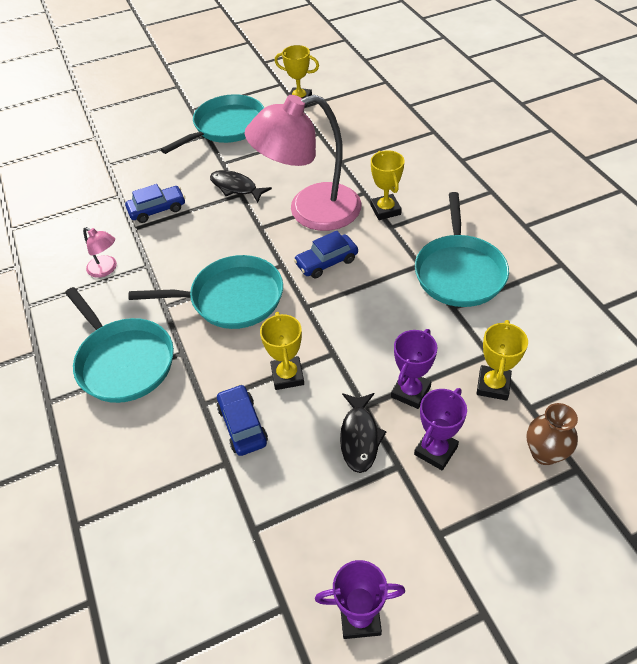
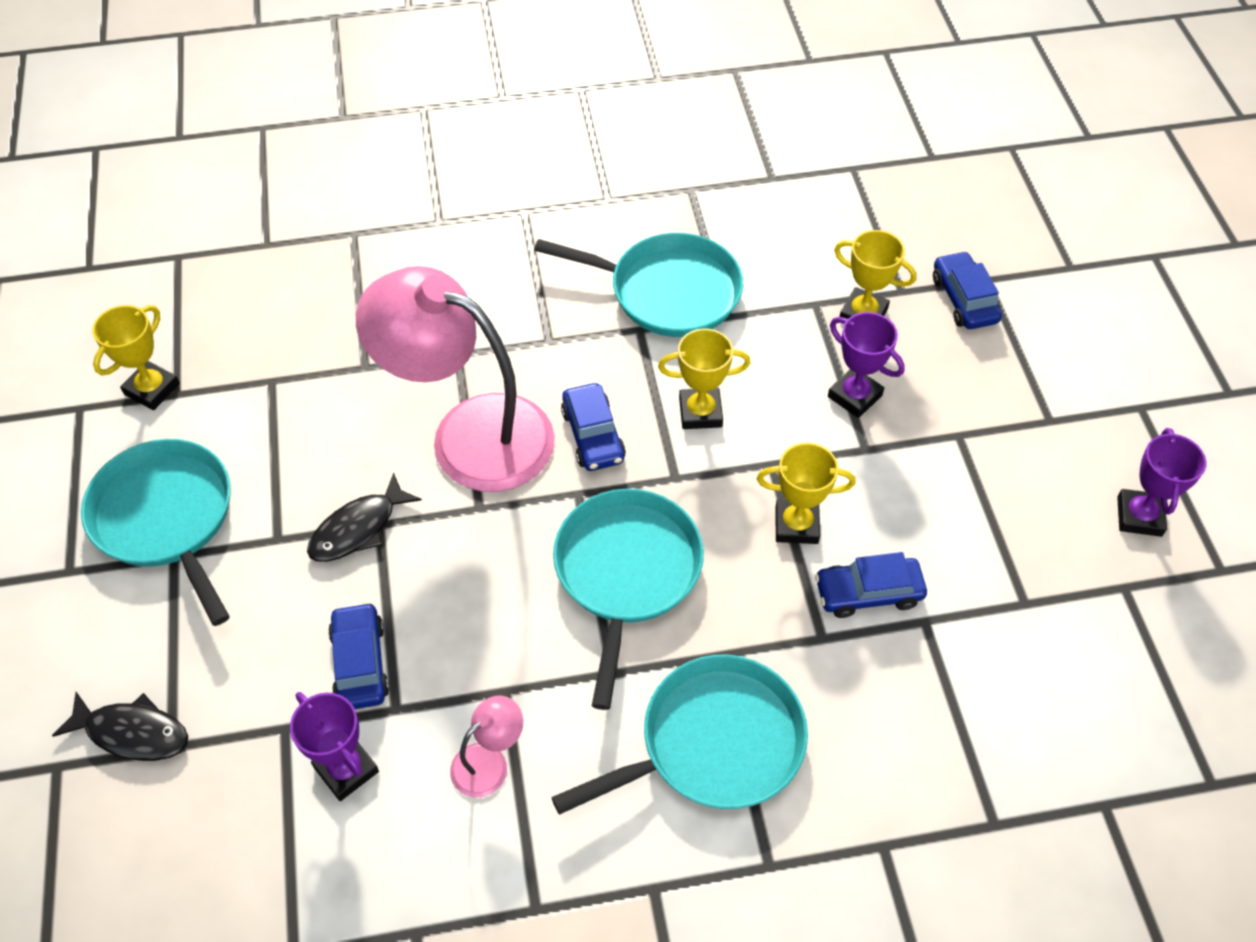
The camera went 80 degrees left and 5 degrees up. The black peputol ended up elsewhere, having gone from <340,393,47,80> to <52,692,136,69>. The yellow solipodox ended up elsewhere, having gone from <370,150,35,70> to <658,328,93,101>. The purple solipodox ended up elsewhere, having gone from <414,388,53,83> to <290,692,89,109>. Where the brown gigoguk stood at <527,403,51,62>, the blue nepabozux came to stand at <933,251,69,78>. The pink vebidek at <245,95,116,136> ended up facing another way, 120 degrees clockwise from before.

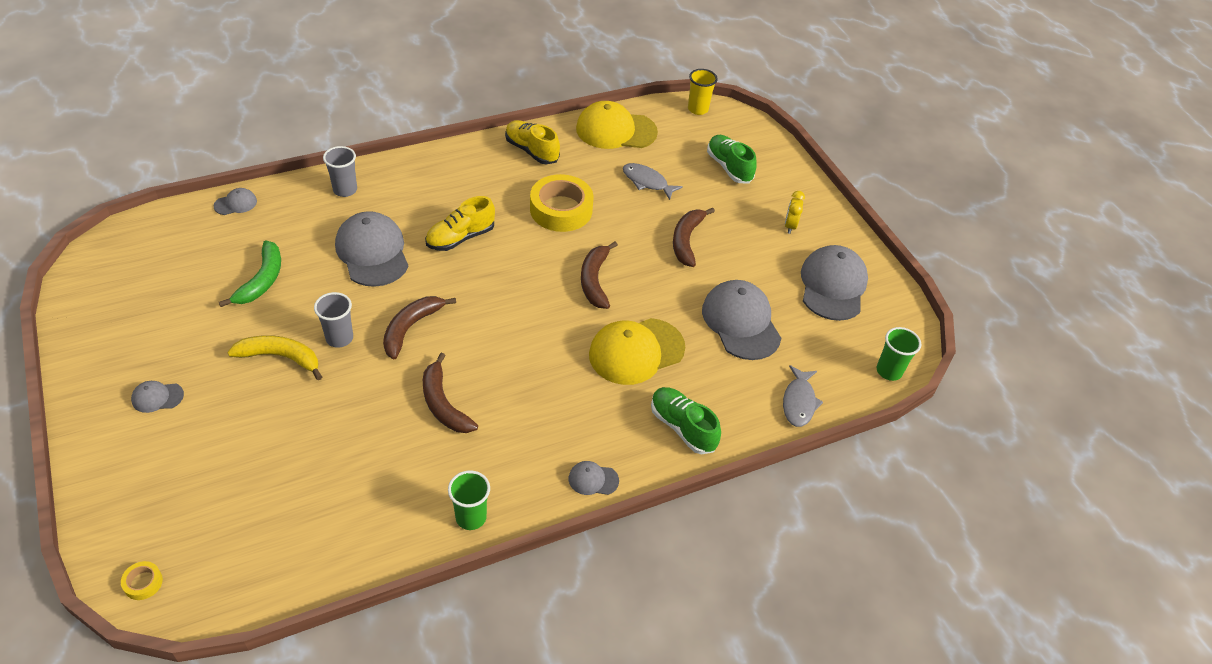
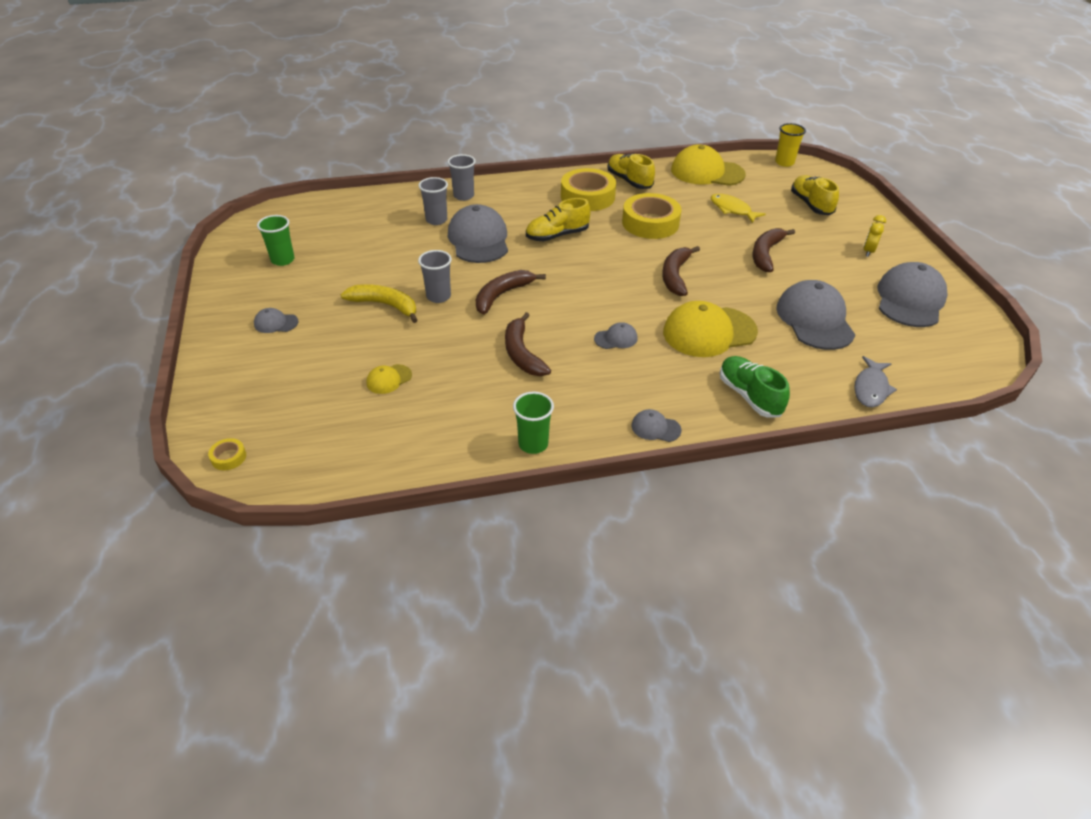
The camera went 15 degrees right and 5 degrees down. The second view lost the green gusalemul at <219,240,62,67>. The second view gained the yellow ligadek at <366,364,46,30>. The second view gained the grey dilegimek at <418,177,30,48>. The second view gained the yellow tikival at <561,168,55,43>. The grey ligadek ended up elsewhere, having gone from <214,188,43,27> to <594,322,43,27>. The green dilegimek ended up elsewhere, having gone from <876,327,45,54> to <257,215,37,51>. What was the grey peputol at <623,163,60,37> turned into the yellow peputol at <711,194,55,29>. What was the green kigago at <707,135,50,49> turned into the yellow kigago at <791,175,48,40>.

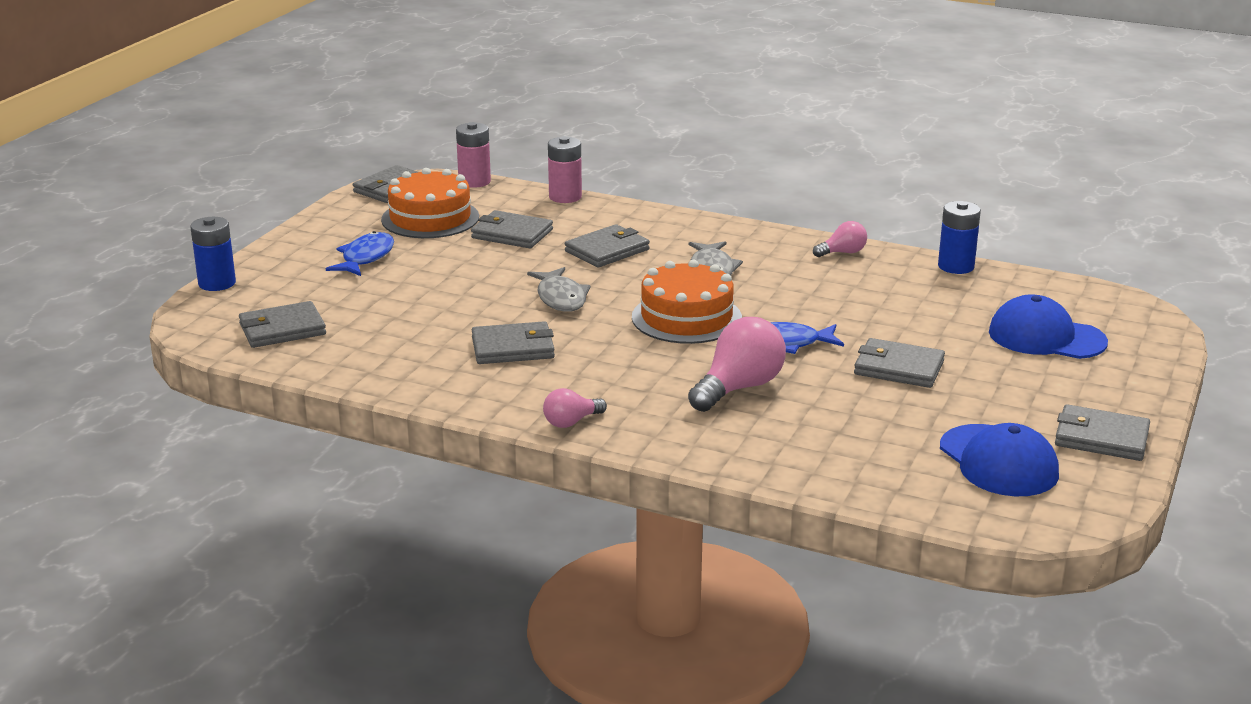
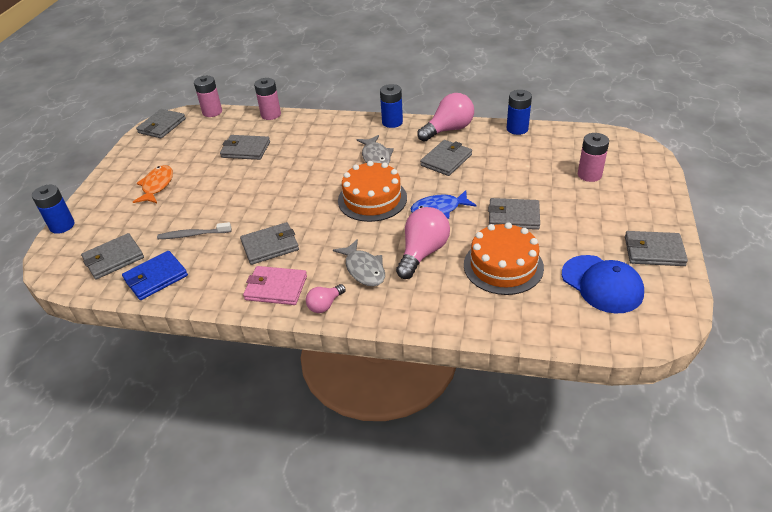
The camera went 10 degrees left and 15 degrees up. The second view gained the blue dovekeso at <122,251,66,49>. The second view gained the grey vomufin at <157,222,74,17>. The second view gained the pink dovekeso at <243,266,64,39>. The second view gained the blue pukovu at <380,84,23,44>. The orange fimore ended up elsewhere, having gone from <381,168,98,70> to <464,222,80,73>. The grey peputol ended up elsewhere, having gone from <527,267,64,45> to <333,239,52,47>. The grey dovekeso ended up elsewhere, having gone from <565,224,85,44> to <420,140,52,36>. Where the blue ligadek stood at <989,294,119,65>, the pink pukovu came to stand at <578,133,31,49>. What was the blue peputol at <326,231,68,45> turned into the orange peputol at <133,165,40,38>. The size of the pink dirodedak at <813,221,54,36> changed by a factor of 1.84.

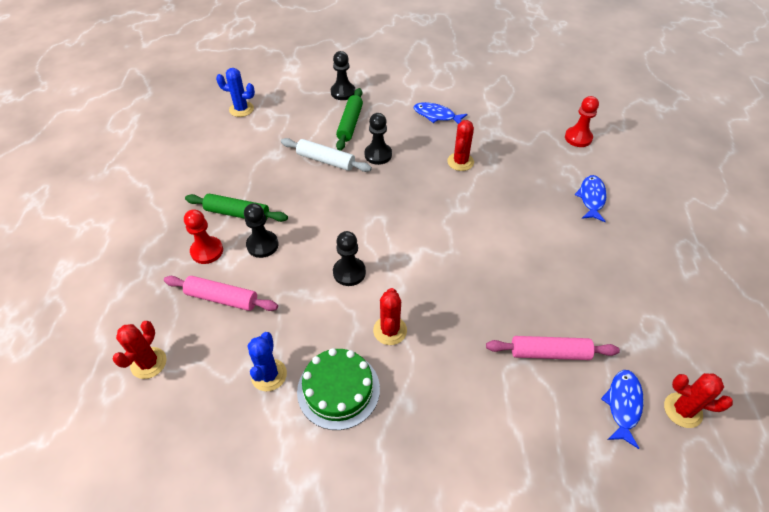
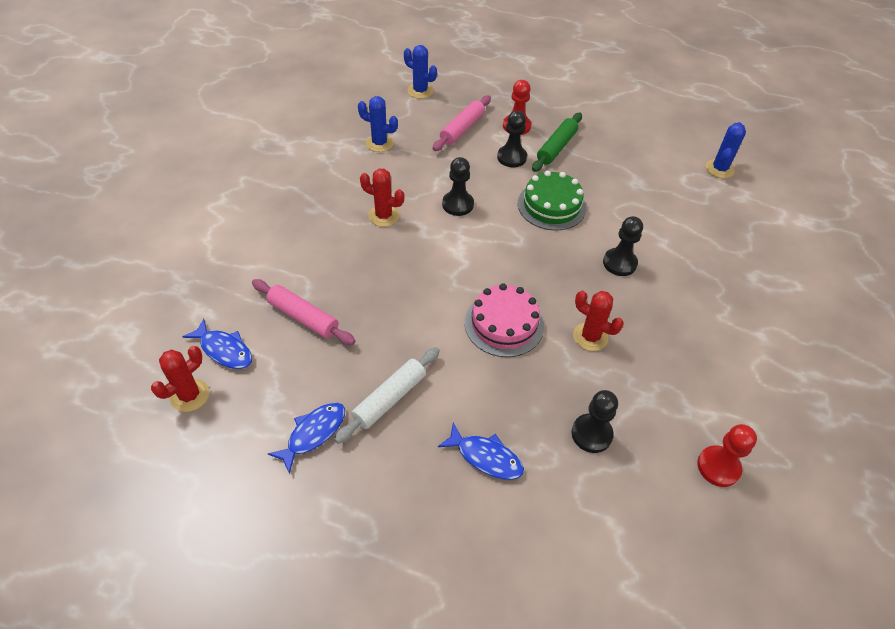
The camera went 105 degrees right and 0 degrees up. The second view lost the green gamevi at <336,88,27,63>. The second view gained the pink fimore at <465,283,79,74>. The white gamevi ended up elsewhere, having gone from <281,138,91,34> to <334,347,106,97>. The green fimore ended up elsewhere, having gone from <297,348,83,82> to <518,170,68,61>. The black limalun ended up elsewhere, having gone from <331,51,24,49> to <571,390,47,63>. The blue peputol ended up elsewhere, having gone from <414,102,54,22> to <268,403,77,71>. The red limalun ended up elsewhere, having gone from <565,96,34,51> to <697,424,60,63>. What was the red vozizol at <112,321,54,58> turned into the blue vozizol at <404,45,33,54>. The pink gamevi at <486,336,134,24> ended up facing another way, 75 degrees counterclockwise from before.

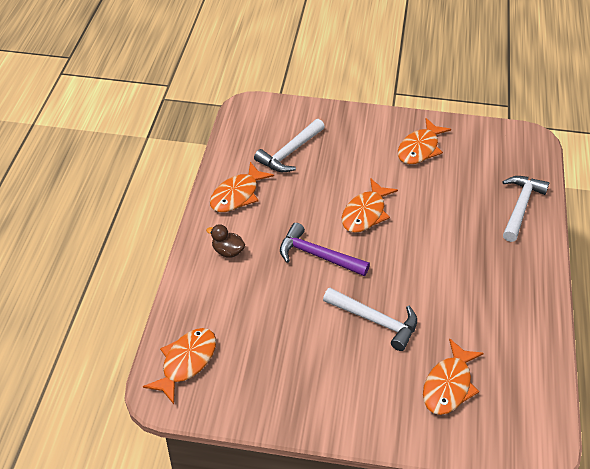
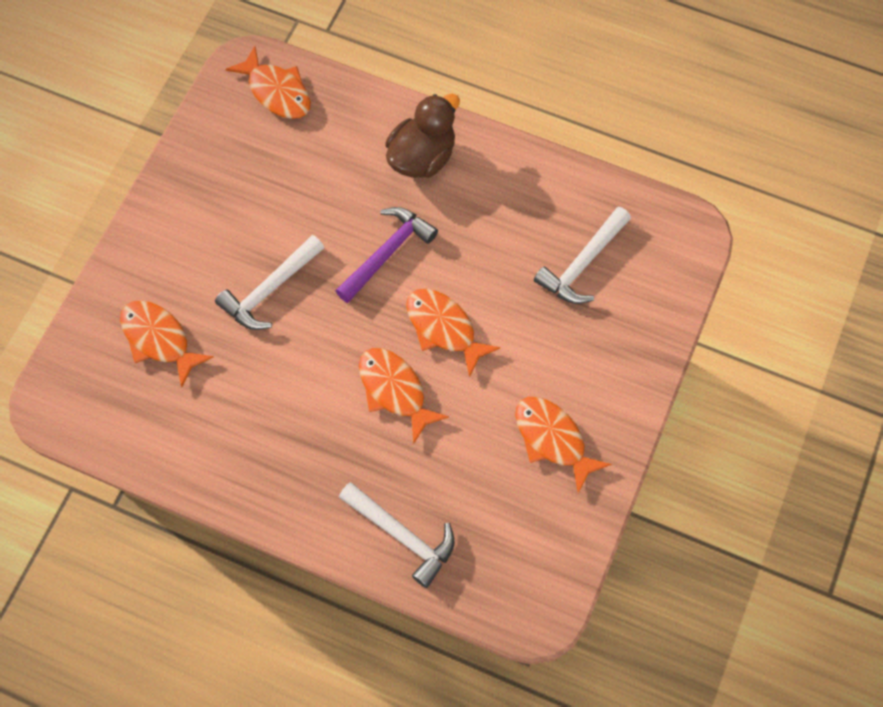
The camera went 105 degrees right and 20 degrees up. The orange peputol ended up elsewhere, having gone from <210,162,64,50> to <359,348,90,95>. The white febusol at <254,119,71,53> ended up facing another way, 105 degrees counterclockwise from before. The size of the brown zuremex at <206,224,39,33> changed by a factor of 1.84.

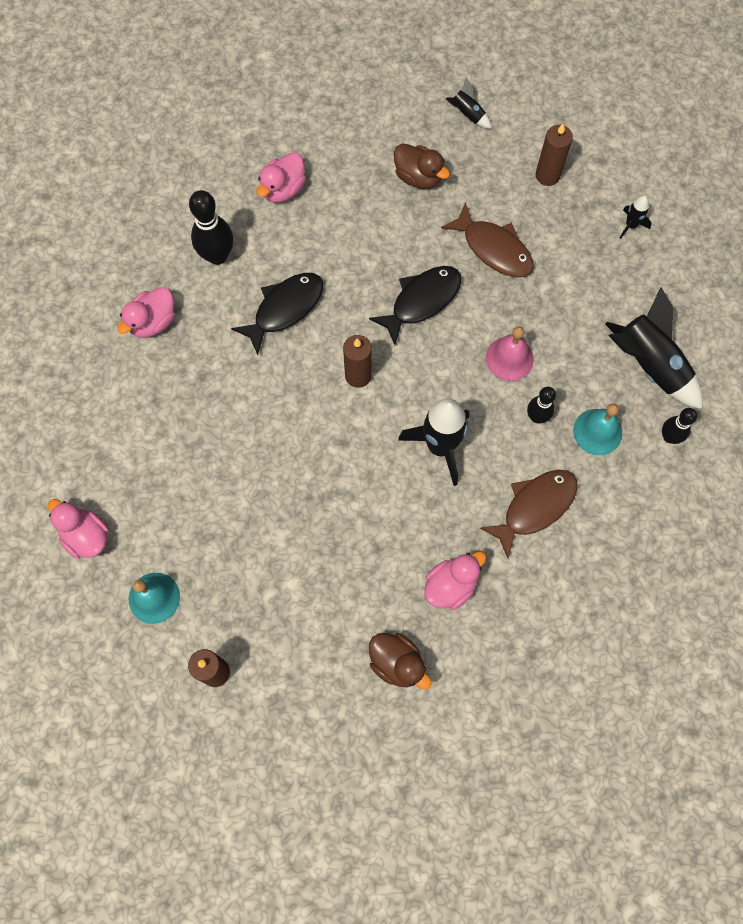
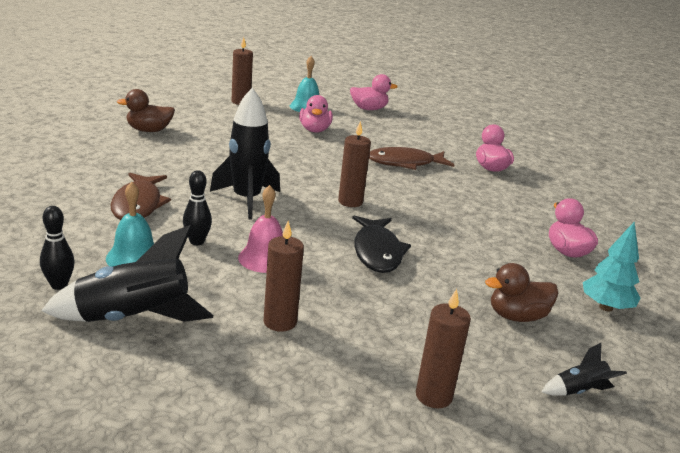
The camera went 125 degrees right and 45 degrees down. The second view lost the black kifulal at <189,190,44,75>. The second view lost the black peputol at <231,273,92,82>. The second view lost the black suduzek at <620,195,32,44>. The second view gained the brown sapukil at <263,221,41,111>. The second view gained the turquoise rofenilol at <583,221,58,91>. The pink zuremex ended up elsewhere, having gone from <424,552,62,58> to <299,95,34,38>. The brown peputol ended up elsewhere, having gone from <441,202,93,75> to <369,147,85,23>.

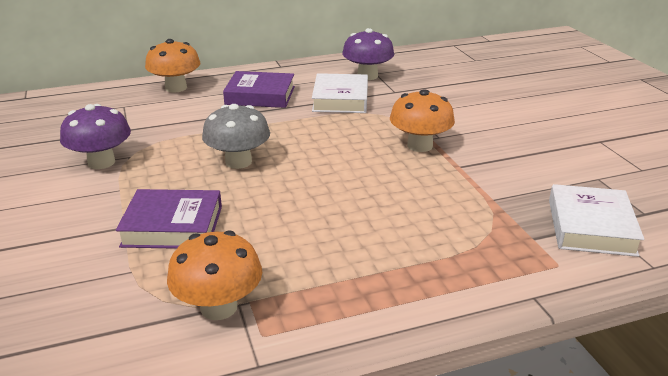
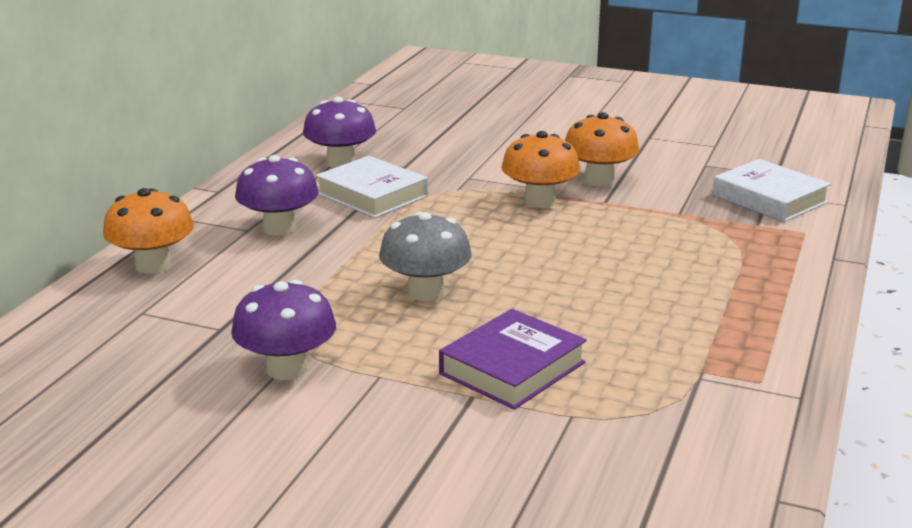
The camera went 50 degrees left and 5 degrees down. The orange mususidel ended up elsewhere, having gone from <167,231,95,89> to <565,112,74,74>. Where the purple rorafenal stood at <223,71,72,37>, the purple mususidel came to stand at <235,155,83,80>.

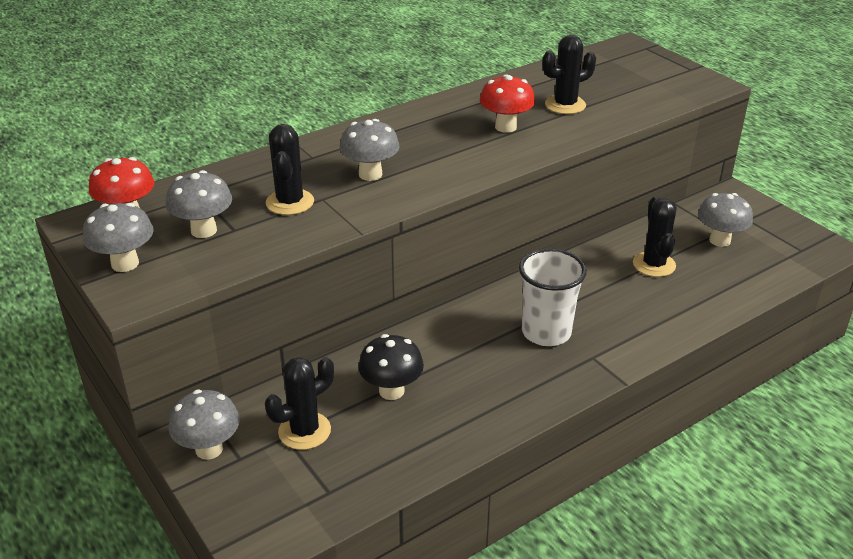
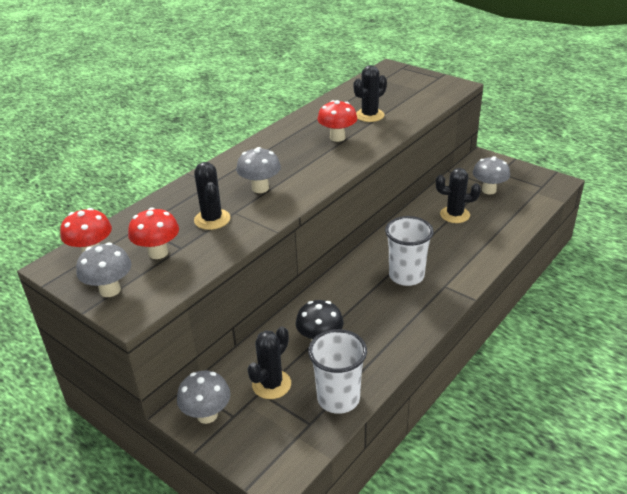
The camera went 15 degrees left and 0 degrees up. The second view gained the white dilegimek at <308,329,59,85>. What was the grey mususidel at <166,170,66,68> turned into the red mususidel at <128,207,51,52>. The black vozizol at <633,196,43,81> ended up facing another way, 60 degrees counterclockwise from before.

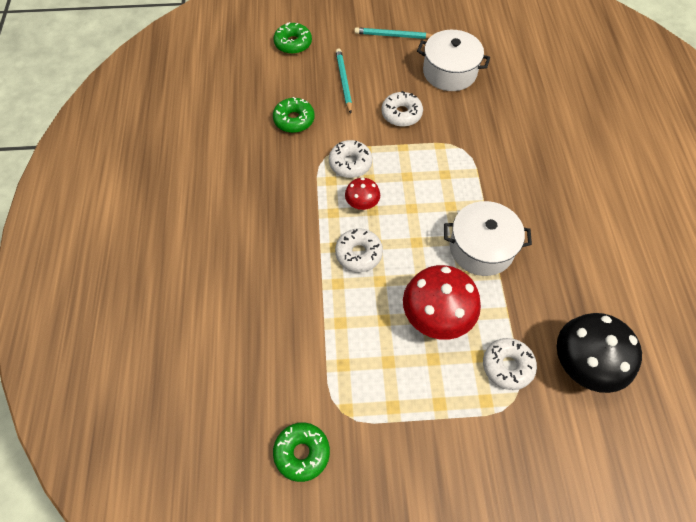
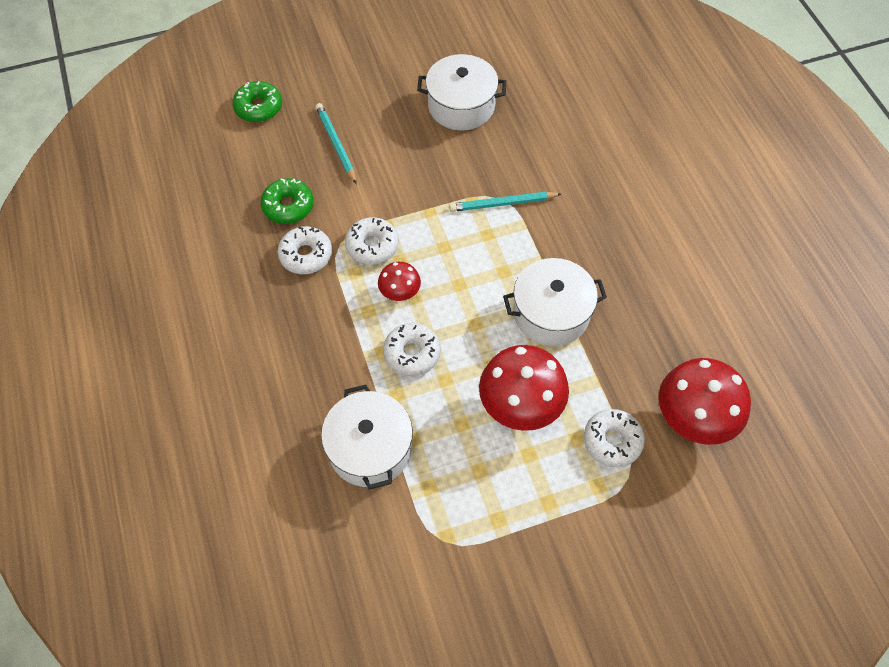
The camera went 15 degrees left and 0 degrees up. The second view lost the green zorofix at <273,422,57,60>. The second view gained the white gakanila at <321,385,92,105>. The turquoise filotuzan ended up elsewhere, having gone from <354,27,78,12> to <449,192,112,20>. The white zorofix ended up elsewhere, having gone from <382,91,41,36> to <278,226,54,48>. What was the black mususidel at <557,313,85,80> turned into the red mususidel at <659,358,92,87>.

